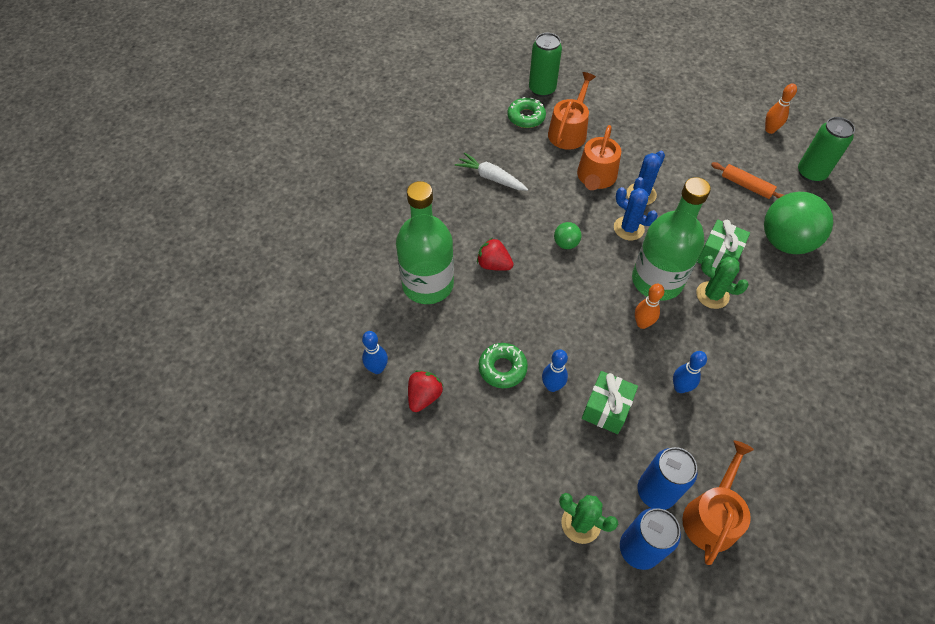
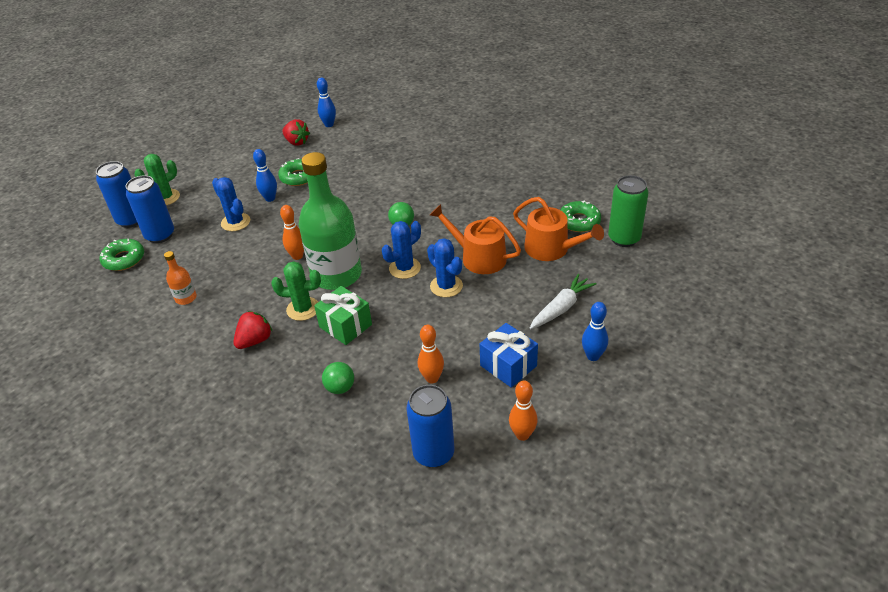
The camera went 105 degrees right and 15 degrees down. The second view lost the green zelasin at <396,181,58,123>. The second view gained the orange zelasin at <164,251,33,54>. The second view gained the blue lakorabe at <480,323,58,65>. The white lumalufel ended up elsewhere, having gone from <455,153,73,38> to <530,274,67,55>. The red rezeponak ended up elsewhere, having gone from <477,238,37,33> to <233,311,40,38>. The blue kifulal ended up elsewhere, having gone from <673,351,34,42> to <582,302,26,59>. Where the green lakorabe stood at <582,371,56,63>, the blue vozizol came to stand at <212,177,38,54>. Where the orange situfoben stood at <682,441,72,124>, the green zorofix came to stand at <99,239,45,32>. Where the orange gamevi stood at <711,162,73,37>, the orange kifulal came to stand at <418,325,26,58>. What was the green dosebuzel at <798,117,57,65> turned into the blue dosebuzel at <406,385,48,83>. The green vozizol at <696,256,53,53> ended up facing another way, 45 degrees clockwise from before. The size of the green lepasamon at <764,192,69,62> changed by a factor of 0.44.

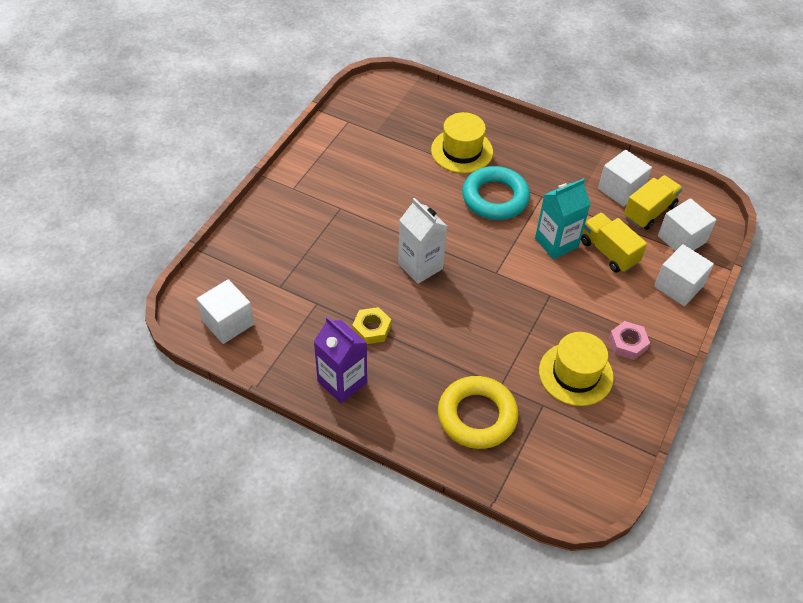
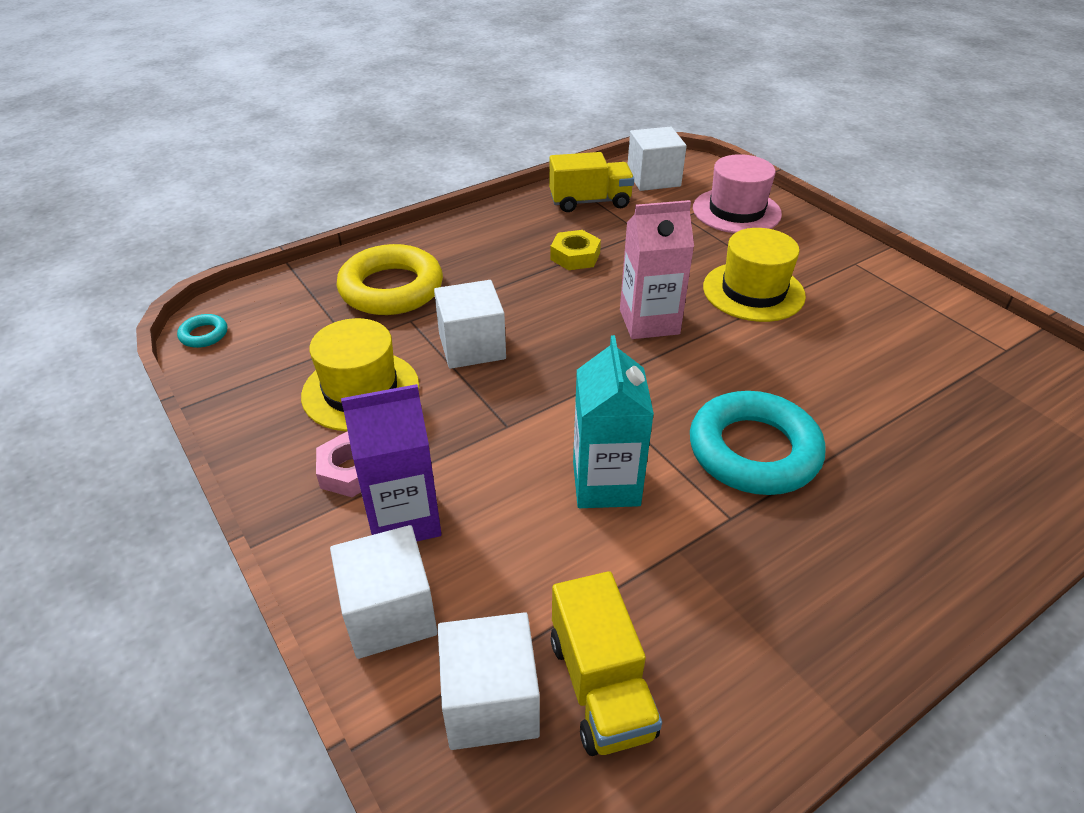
The camera went 120 degrees right and 10 degrees down. The second view gained the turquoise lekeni at <177,314,50,34>. The second view gained the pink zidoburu at <693,154,89,79>. The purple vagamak ended up elsewhere, having gone from <314,317,53,86> to <341,384,100,157>. The yellow zidoburu ended up elsewhere, having gone from <431,112,62,61> to <703,228,103,94>. The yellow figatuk ended up elsewhere, having gone from <581,213,66,60> to <549,152,85,60>. The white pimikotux ended up elsewhere, having gone from <598,150,54,57> to <434,280,72,89>. What was the white vagamak at <398,198,49,86> turned into the pink vagamak at <620,200,74,139>.

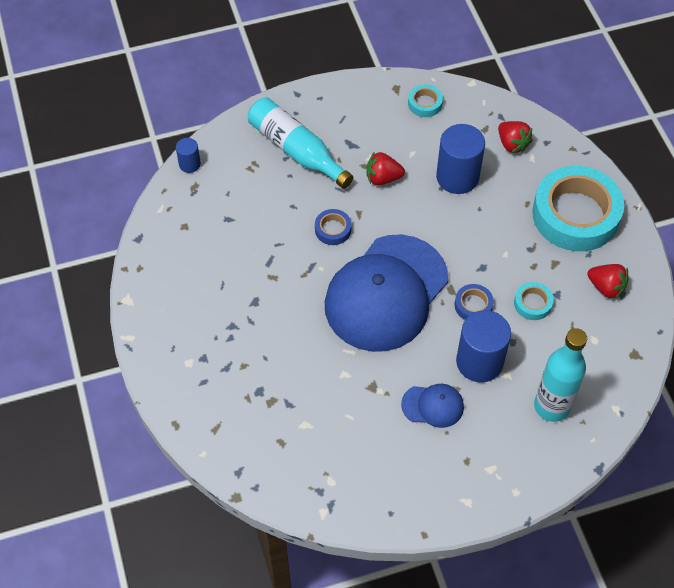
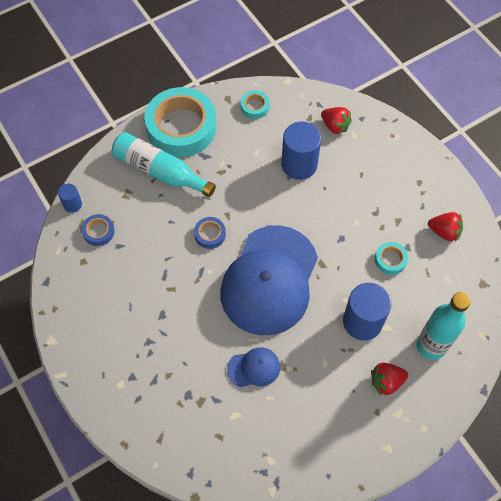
The camera went 15 degrees left and 5 degrees up. The red rezeponak ended up elsewhere, having gone from <366,152,39,33> to <371,363,37,32>. The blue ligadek ended up elsewhere, having gone from <401,384,63,44> to <227,347,53,40>. The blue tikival ended up elsewhere, having gone from <455,284,39,36> to <81,214,34,32>. The turquoise tikival ended up elsewhere, having gone from <532,166,92,85> to <145,87,71,70>.

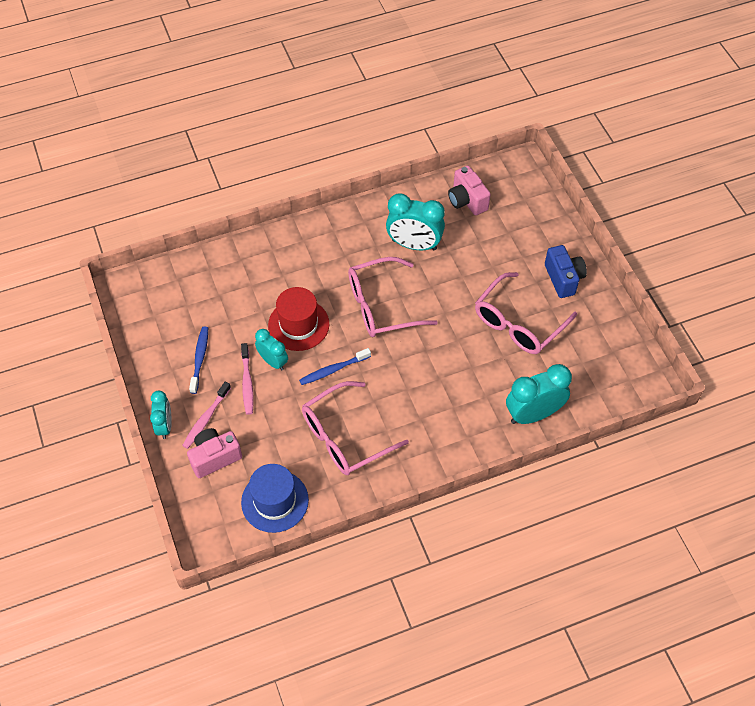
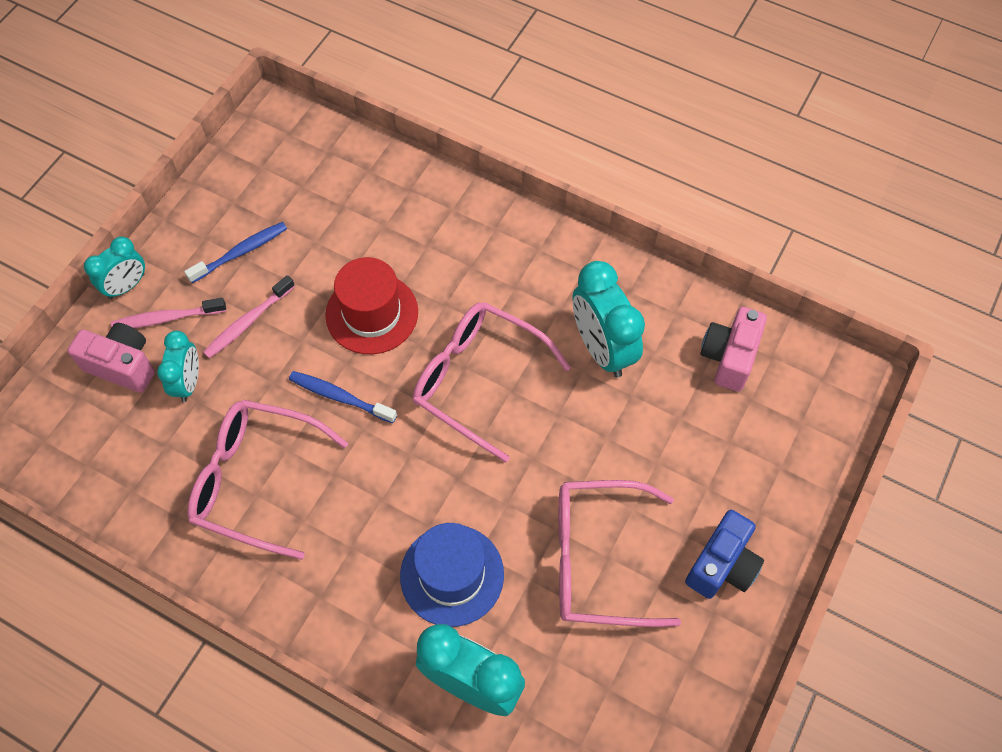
The camera went 50 degrees right and 5 degrees up. The blue zidoburu ended up elsewhere, having gone from <241,464,68,69> to <400,523,104,104>. The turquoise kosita ended up elsewhere, having gone from <255,329,33,41> to <157,331,42,71>.

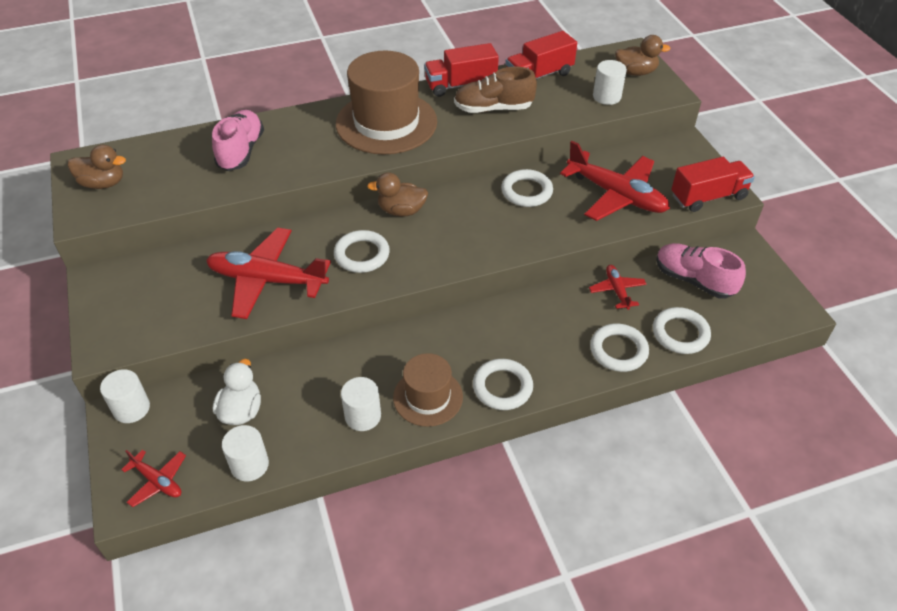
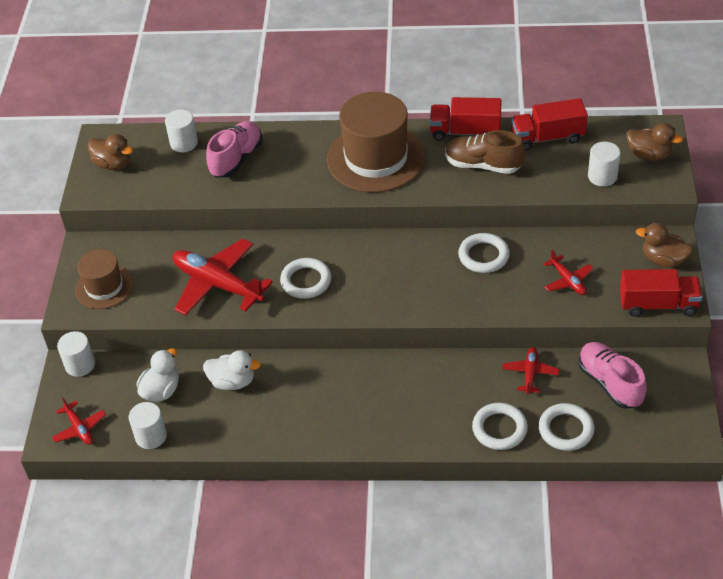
The camera went 25 degrees right and 0 degrees up. The second view lost the white lekeni at <473,359,60,51>. The second view gained the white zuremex at <203,350,58,40>. The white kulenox ended up elsewhere, having gone from <341,377,40,54> to <165,110,33,42>. The brown zuremex ended up elsewhere, having gone from <367,172,61,44> to <636,223,57,44>. The brown zidoburu ended up elsewhere, having gone from <393,353,70,74> to <75,249,58,60>. The size of the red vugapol at <560,141,110,80> changed by a factor of 0.49.

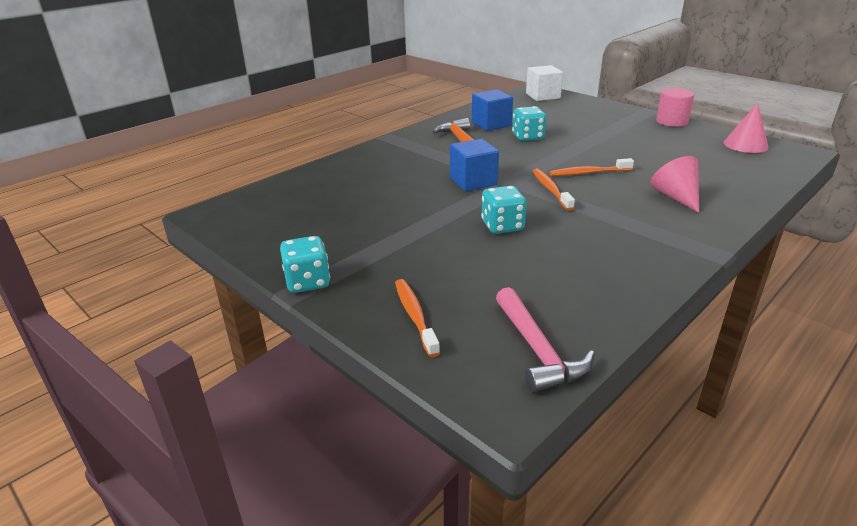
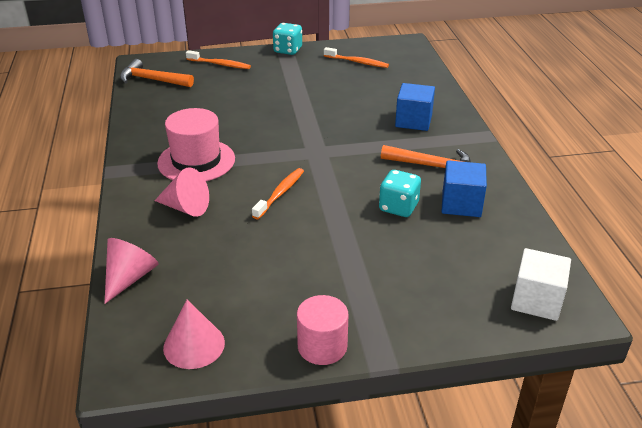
The camera went 125 degrees right and 5 degrees up. The second view lost the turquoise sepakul at <481,186,46,48>. The second view gained the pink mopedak at <104,238,54,66>. The second view gained the pink zidoburu at <157,108,78,73>. The blue pimikotux ended up elsewhere, having gone from <450,139,49,52> to <395,83,40,48>. The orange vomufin ended up elsewhere, having gone from <533,169,42,42> to <324,47,65,21>. What was the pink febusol at <496,287,98,106> turned into the orange febusol at <120,59,74,28>.

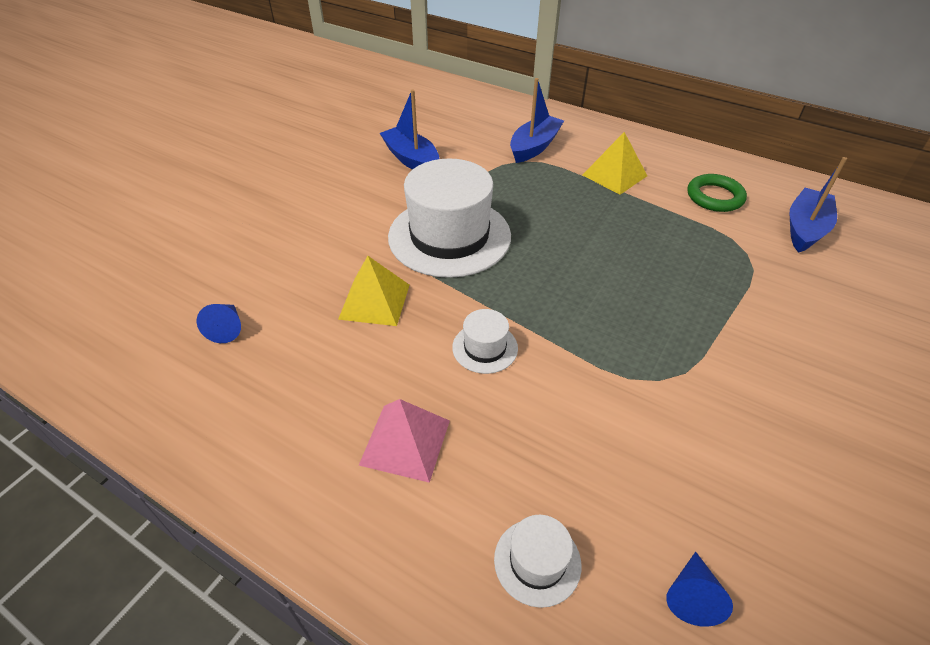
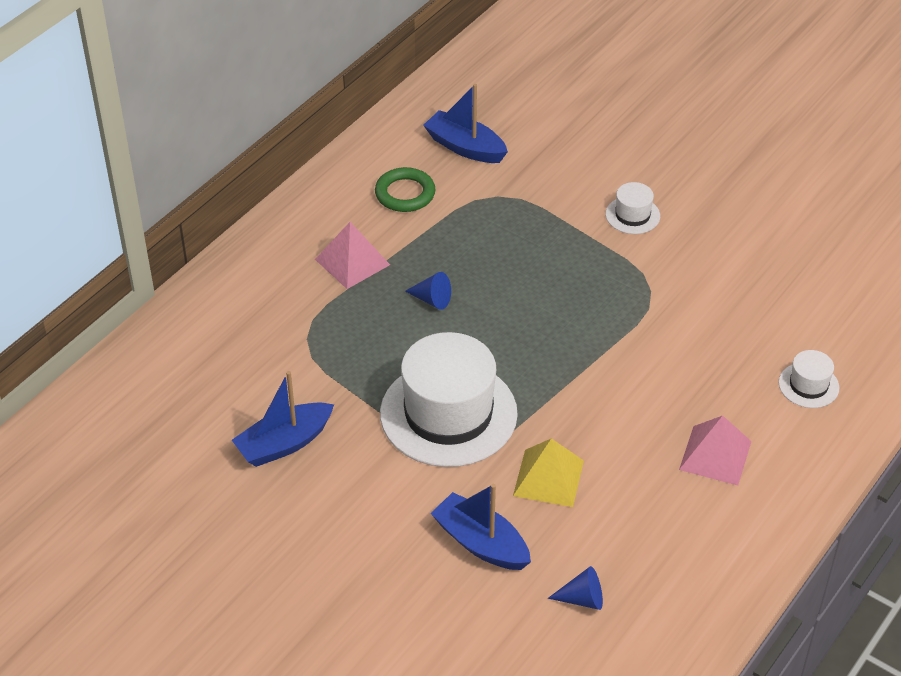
The camera went 85 degrees left and 0 degrees up. The white zidoburu ended up elsewhere, having gone from <452,309,66,65> to <605,182,55,52>. The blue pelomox ended up elsewhere, having gone from <510,78,54,85> to <431,484,100,86>. The blue mopedak ended up elsewhere, having gone from <666,552,67,75> to <405,272,46,38>. What was the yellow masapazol at <582,132,65,63> turned into the pink masapazol at <315,222,75,67>.

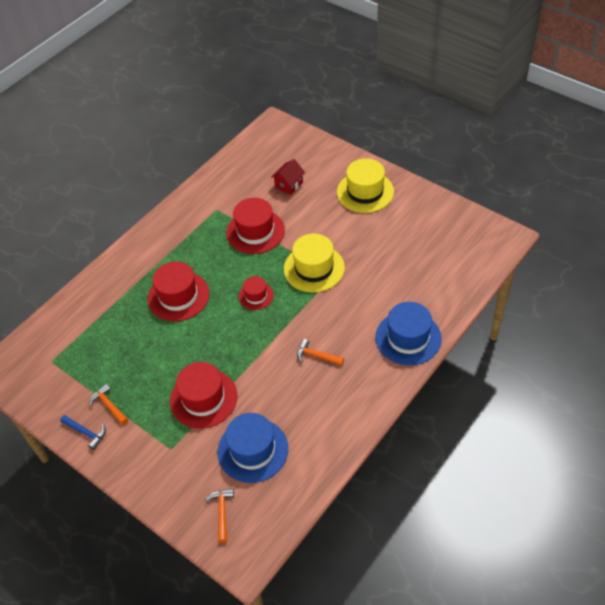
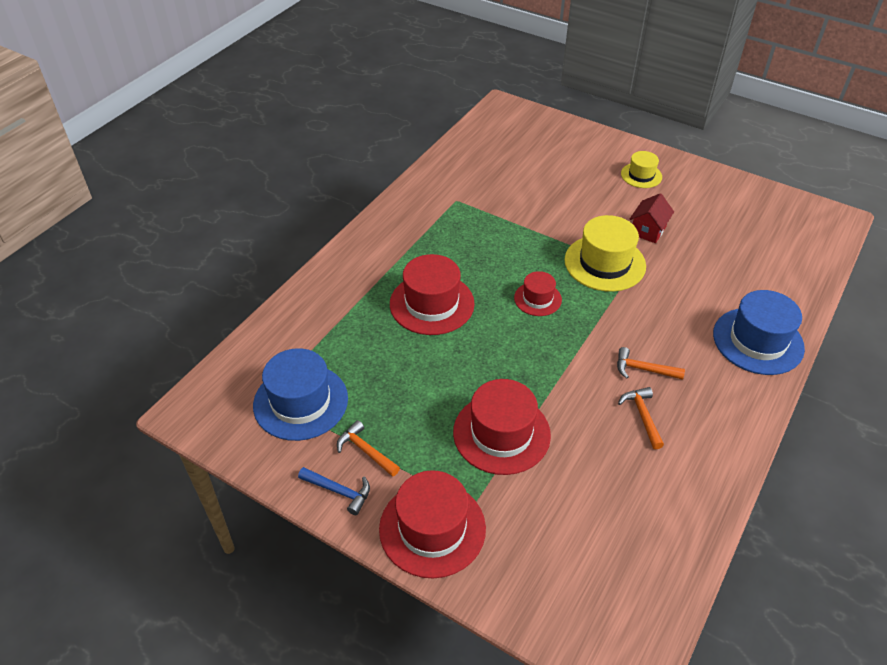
The camera went 10 degrees left and 5 degrees down. The orange febusol ended up elsewhere, having gone from <205,488,29,55> to <618,387,46,63>. The blue zidoburu ended up elsewhere, having gone from <218,413,70,70> to <253,348,95,93>. The red zidoburu ended up elsewhere, having gone from <226,198,59,56> to <379,470,107,108>. The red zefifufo ended up elsewhere, having gone from <271,159,34,36> to <630,193,44,50>. The size of the yellow zidoburu at <337,158,57,55> changed by a factor of 0.56.

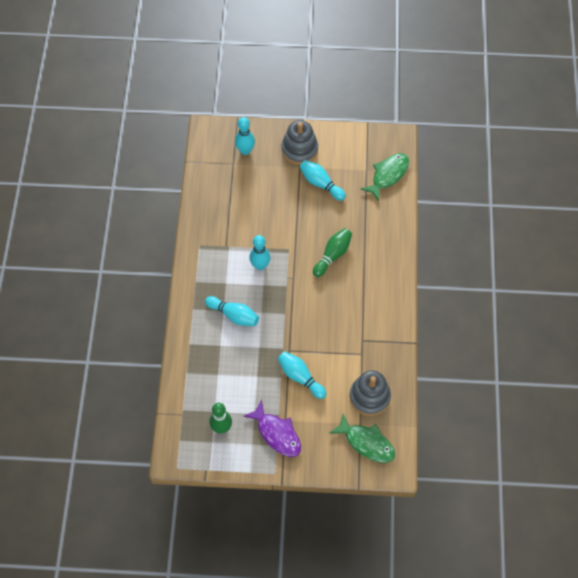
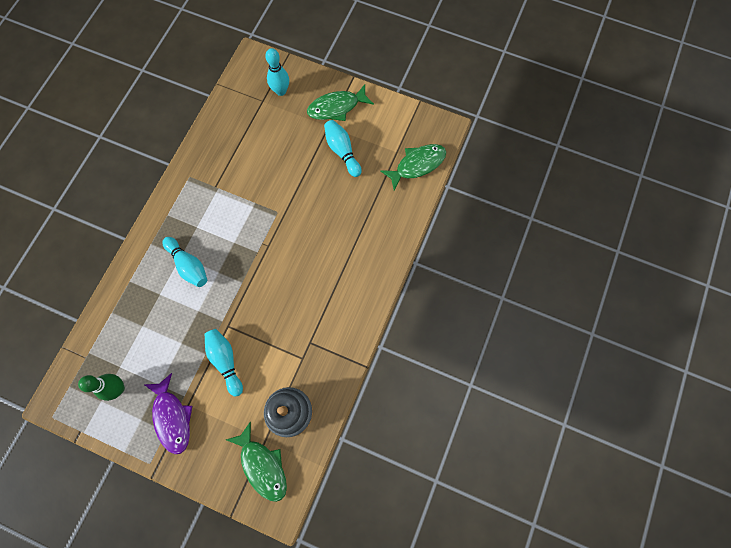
The camera went 20 degrees right and 10 degrees up. The second view lost the turquoise kifulal at <249,235,21,35>. The second view lost the green kifulal at <313,228,39,49>. Where the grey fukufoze stood at <281,120,37,45>, the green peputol came to stand at <307,84,67,37>.

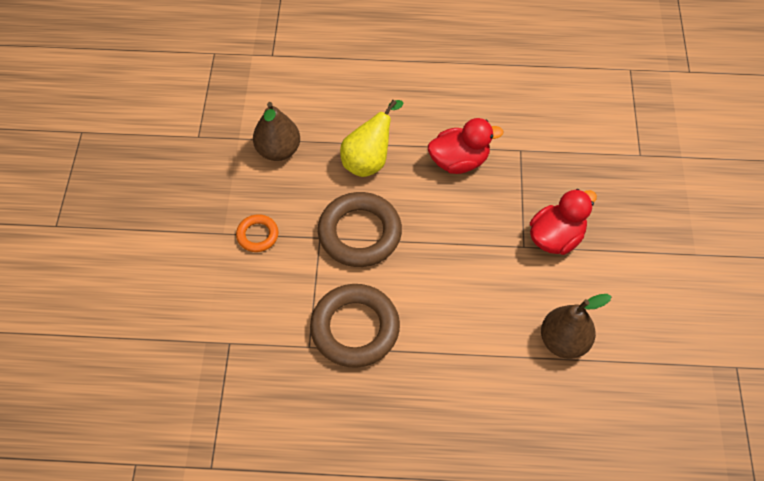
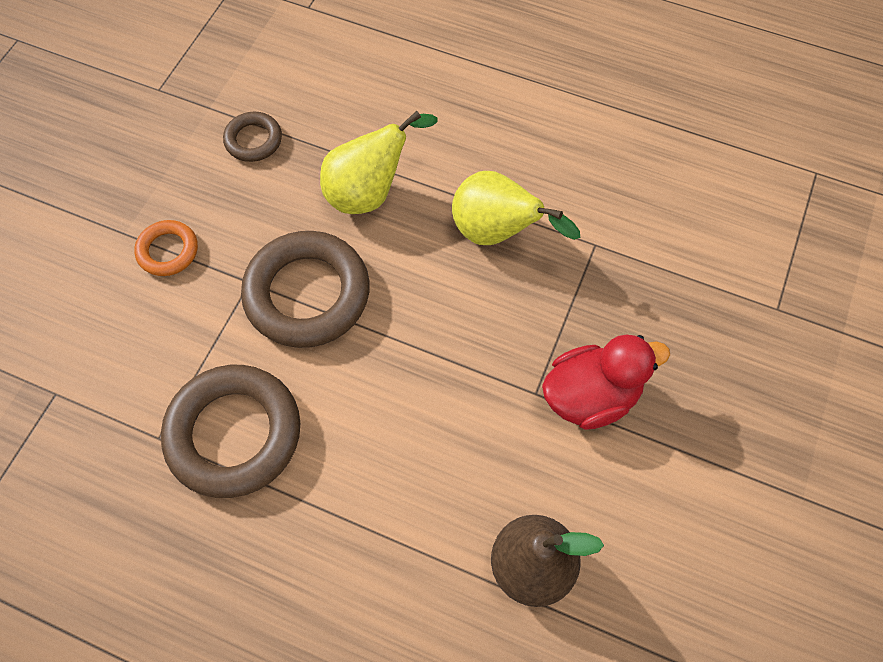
The camera went 20 degrees right and 5 degrees up. Where the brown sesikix stood at <253,102,47,59>, the brown lekeni came to stand at <223,112,59,50>. Where the red zuremex stood at <428,118,75,56>, the yellow sesikix came to stand at <452,171,128,74>.

